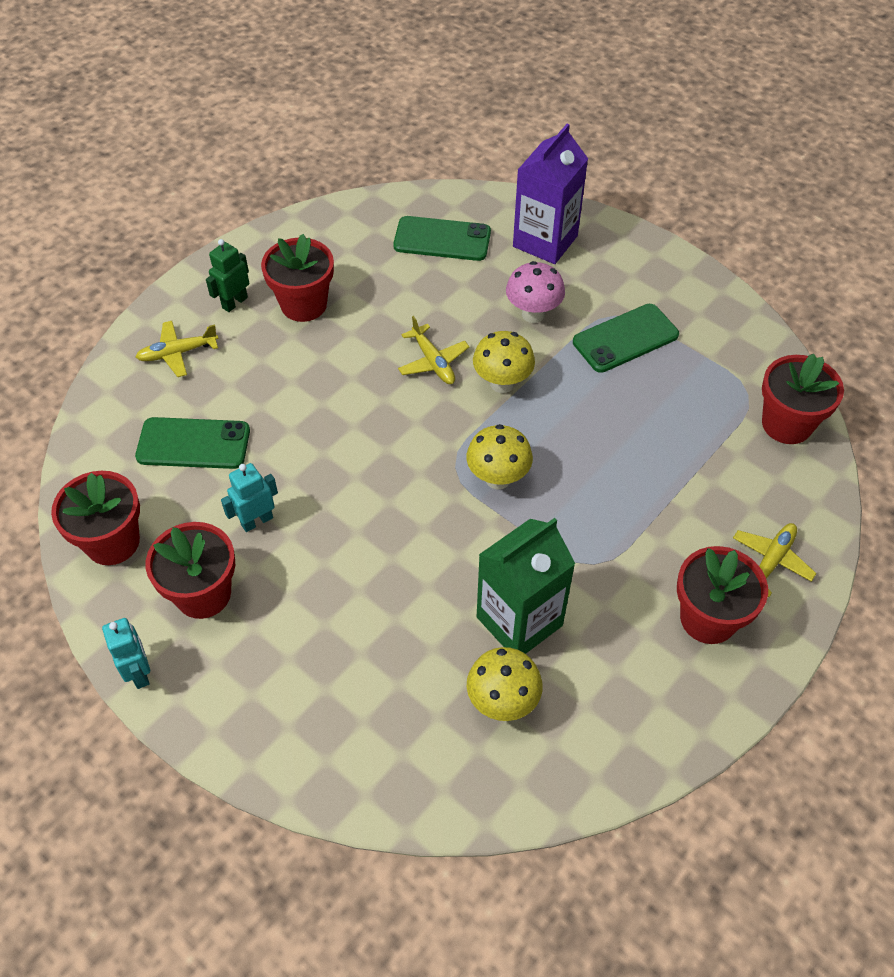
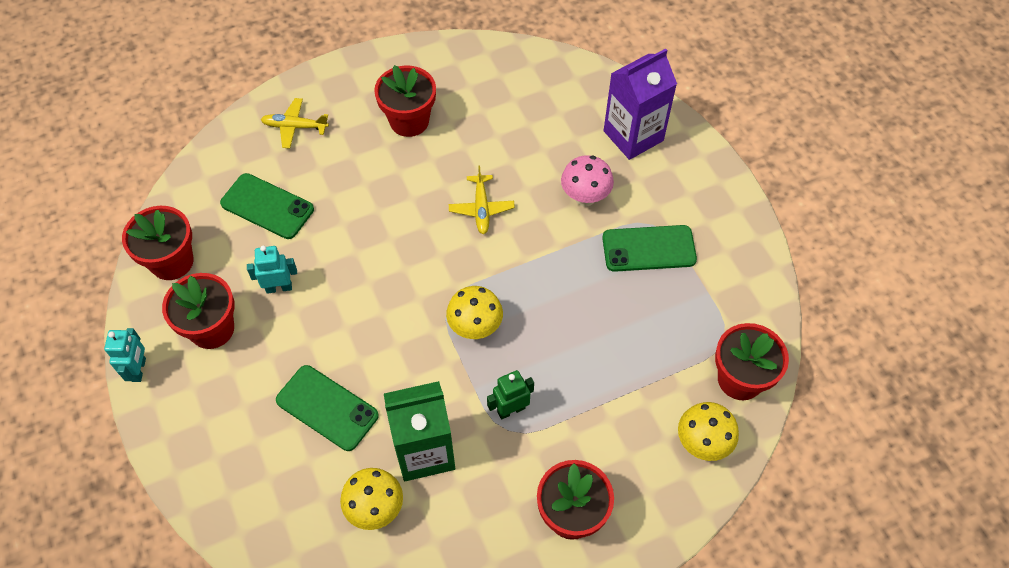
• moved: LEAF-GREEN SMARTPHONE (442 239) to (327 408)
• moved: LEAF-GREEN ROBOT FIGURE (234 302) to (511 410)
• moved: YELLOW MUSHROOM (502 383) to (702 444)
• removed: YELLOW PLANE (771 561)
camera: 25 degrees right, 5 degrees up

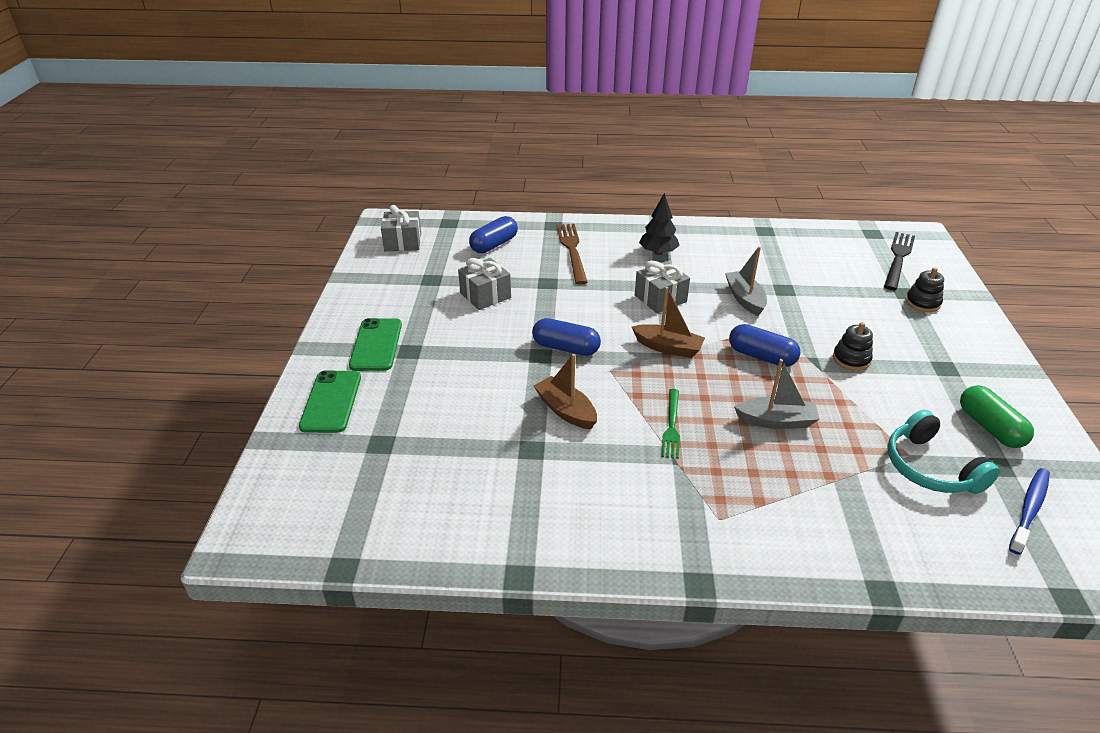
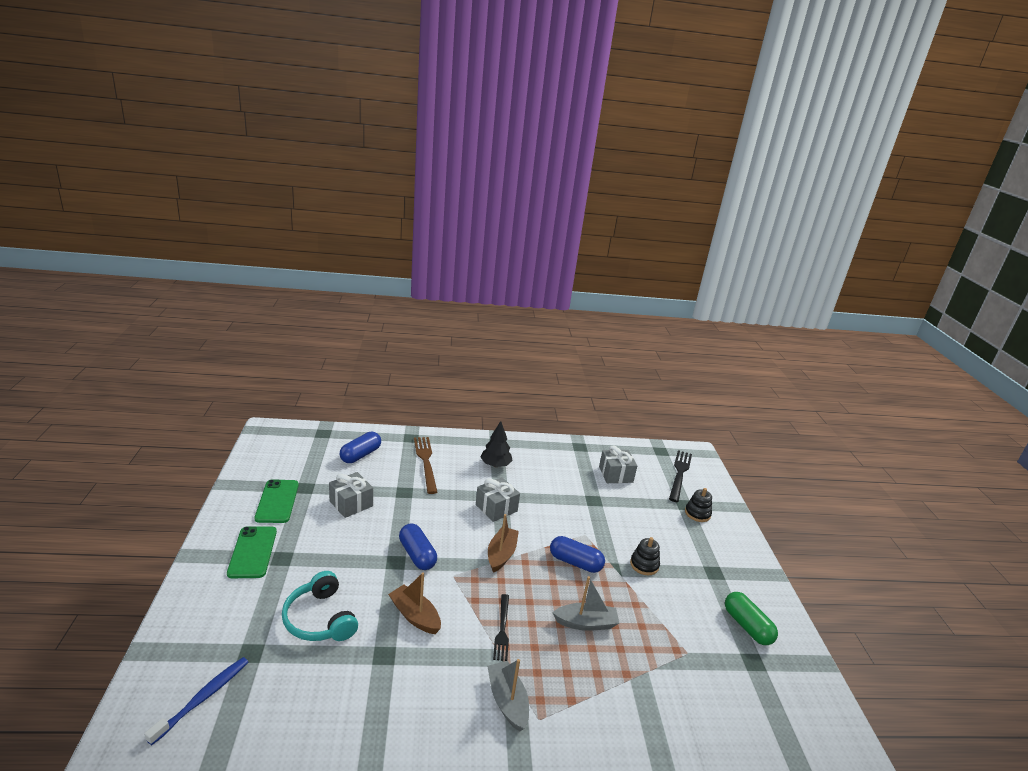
• moved: GRAY PRESENT (403 242) to (615 474)
• moved: GRAY TOY BOAT (745 299) to (507 701)
• turned: DARK BROWN TOY BOAT (668 347) = (501 554) 90 degrees counterclockwise
• turned: BLUE PILL (566 348) = (417 555) 45 degrees clockwise
• moved: LEAF-GREEN SMARTPHONE (331 401) to (277 501)
• recoloured: LEAF-GREEN FORK (671 426) to BLACK FORK (502 629)
• moved: AQUA HEADPHONES (930 468) to (319 619)
• moved: BLUE TOOTHBRUSH (1029 509) to (203 698)
camera: 10 degrees left, 10 degrees down

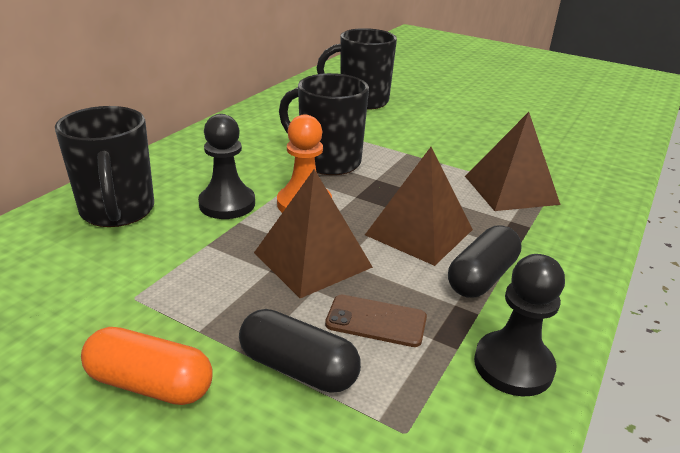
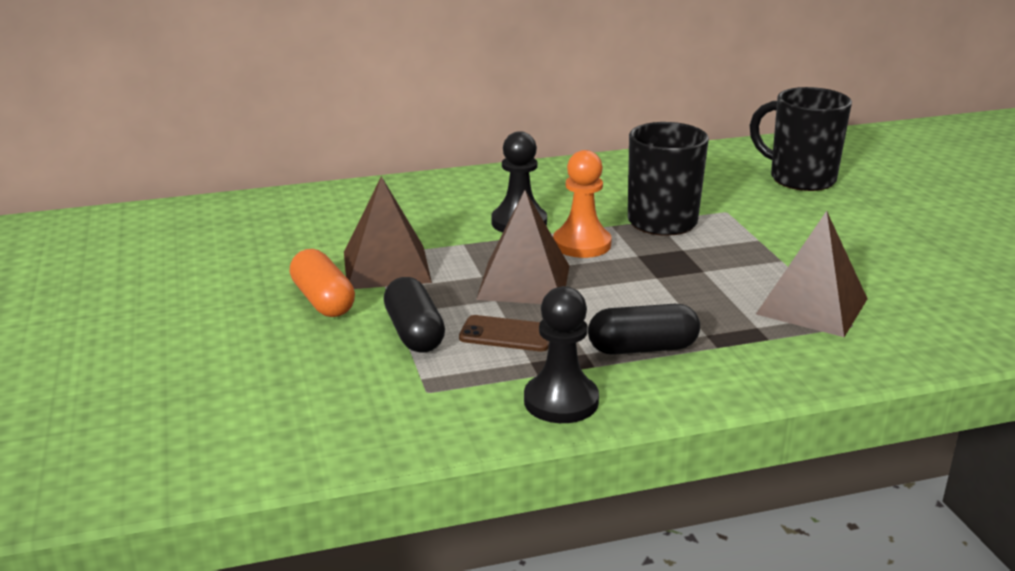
• removed: BLACK MUG (117 211)
• moved: DARK BROWN PYRAMID (419 232) to (386 267)
• turned: DARK BROWN SMARTPHONE (376 321) = (507 334) 45 degrees counterclockwise
camera: 45 degrees right, 5 degrees down

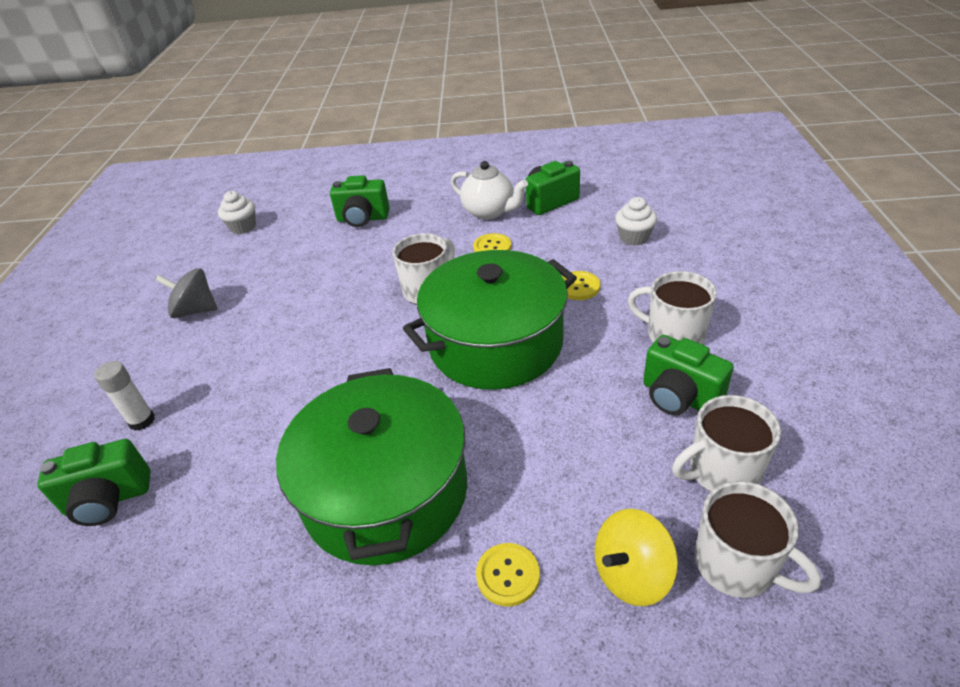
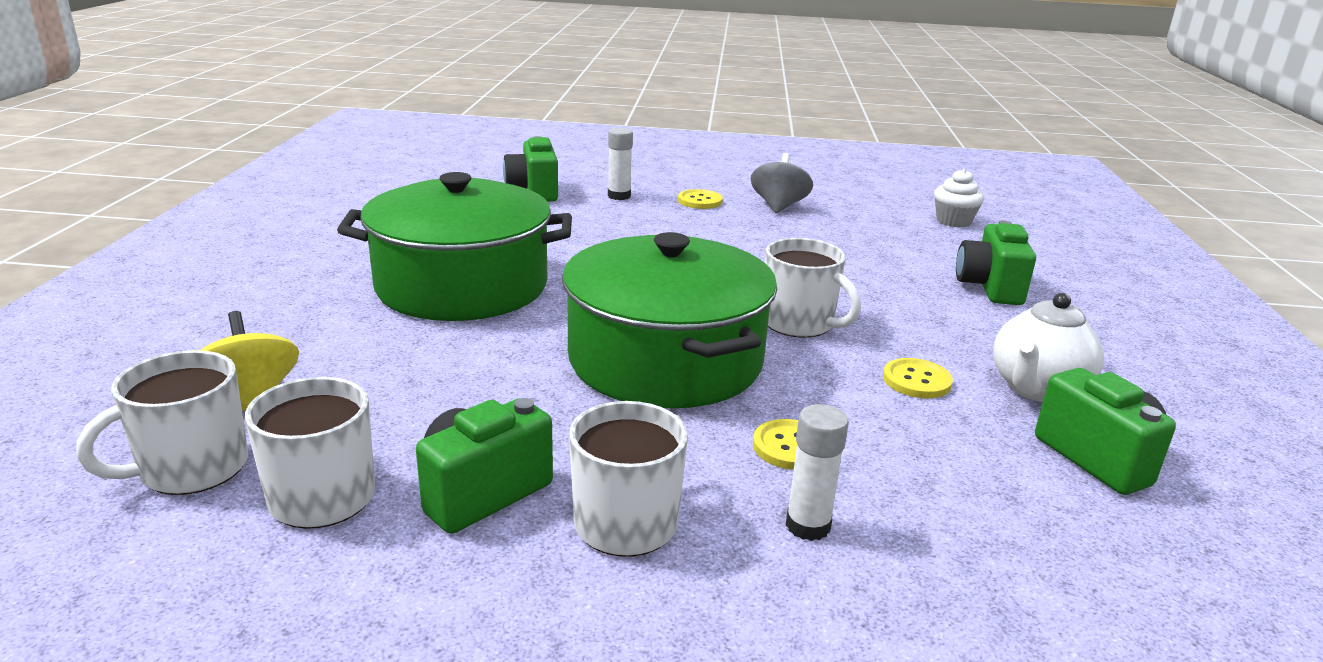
• removed: SNOW-WHITE CUPCAKE (634 237)
• moved: YELLOW SEWING BUTTON (508 575) to (700 201)
• added: SNOW-WHITE GLUE STICK (808 526)
camera: 90 degrees right, 15 degrees down

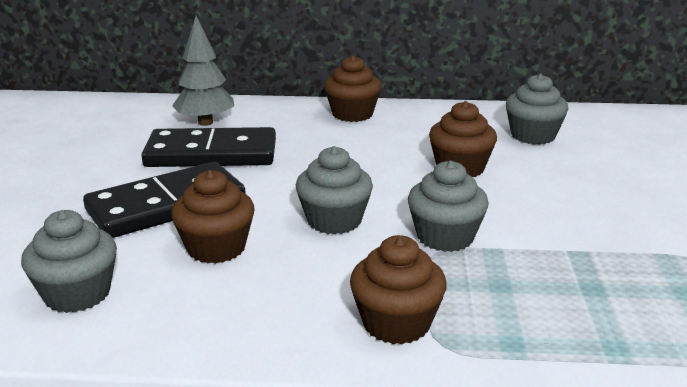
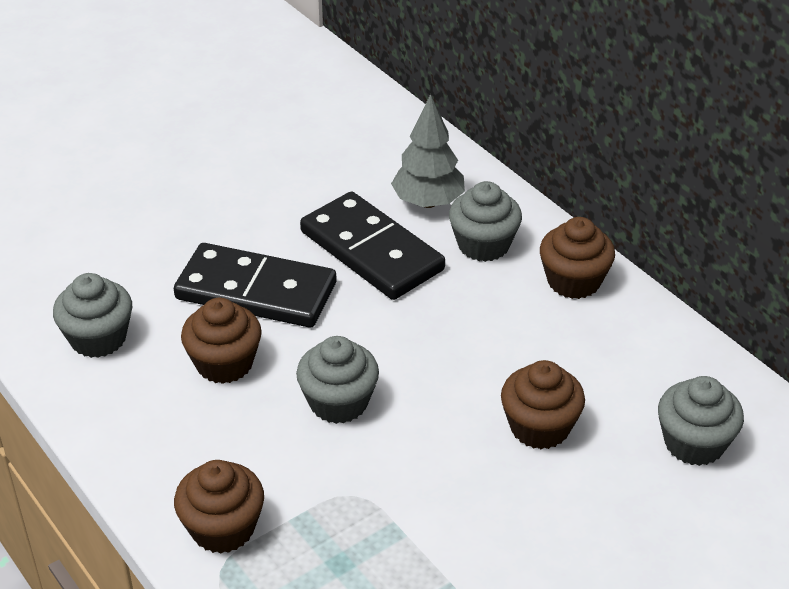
• moved: GRAY CUPCAKE (445 237) to (483 245)
camera: 50 degrees right, 15 degrees up

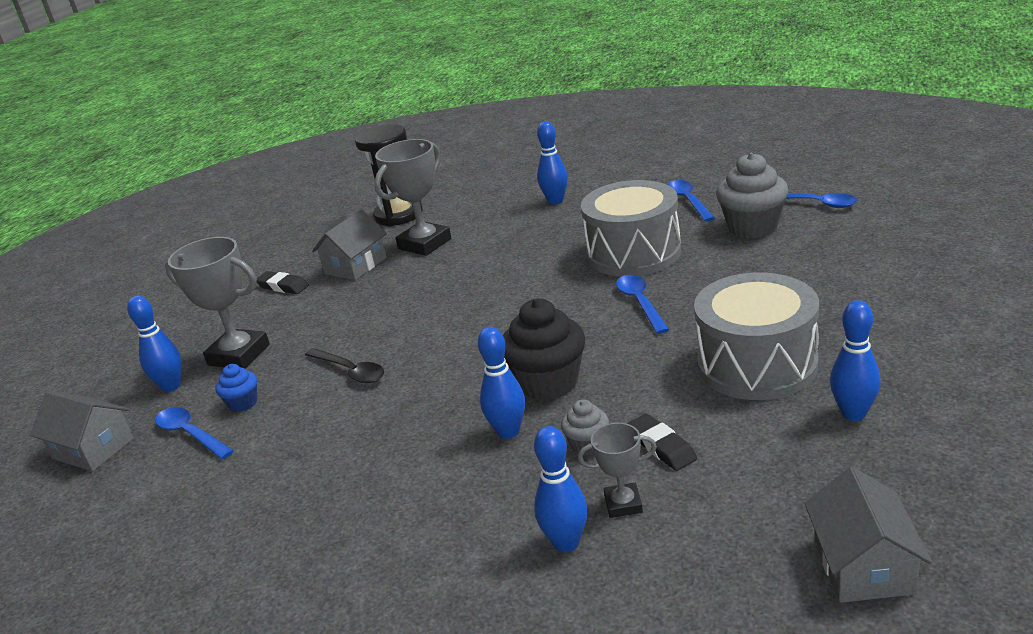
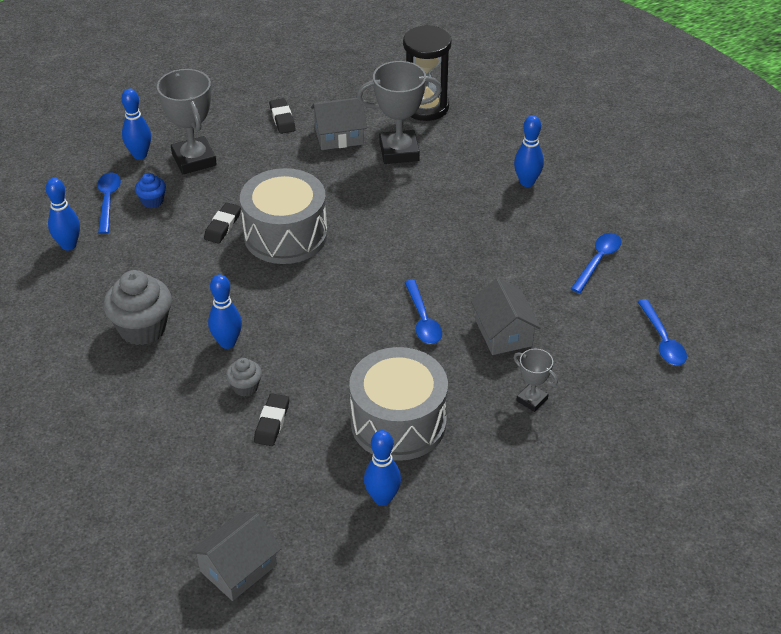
• moved: GRAY CUPCAKE (752 227) to (143 328)
• moved: GRAY TOY DRUM (633 253) to (285 235)
• turned: BLUE TEASPOON (640 303) = (422 320) 135 degrees clockwise
• removed: BLACK CUPCAKE (548 383)
• replaced: BLACK TEASPOON (350 371) to BLACK GUM ERASER (223 226)
• moved: GRAY COTTAGE (93 448) to (503 333)
• moved: GRAY TROPHY (623 504) to (532 400)
• moved: BLUE SKITTLE (566 543) to (68 245)
camera: 40 degrees right, 15 degrees up

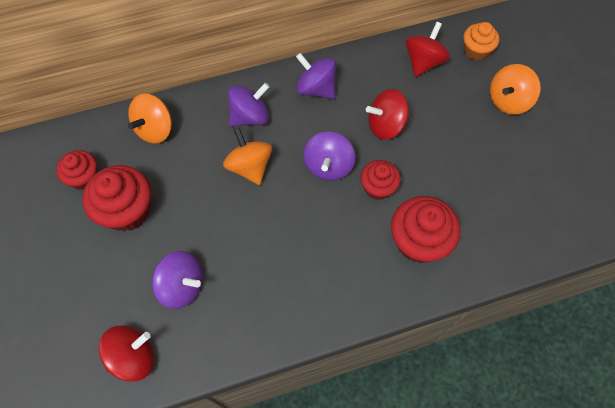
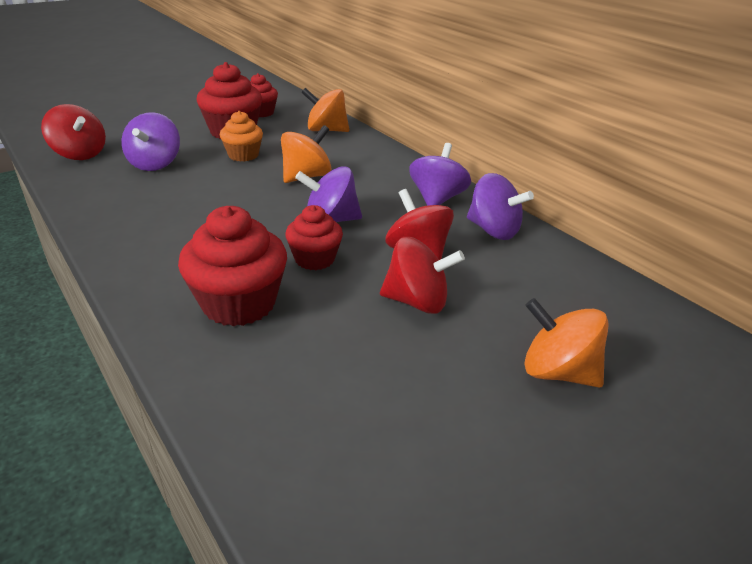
• moved: SCARLET TOY TOP (423 62) to (417 301)
• moved: ORANGE CUPCAKE (476 50) to (243 155)
• moved: PURPLE TOY TOP (250 116) to (493 230)
camera: 70 degrees right, 30 degrees down

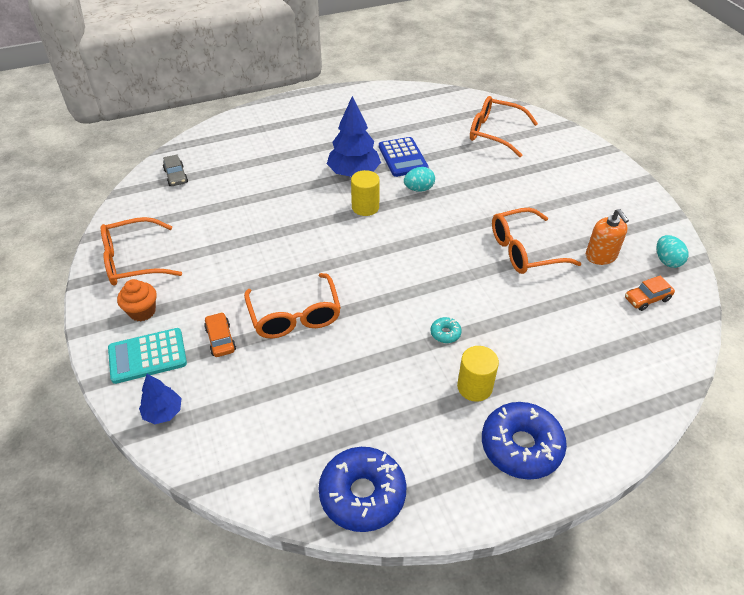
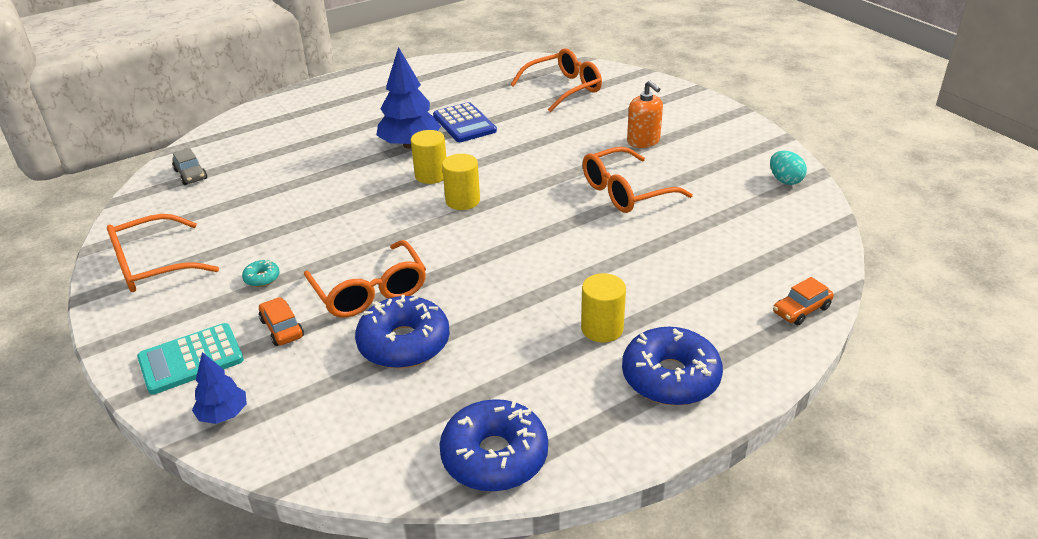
• turned: ORANGE GLASSES (494 133) = (564 88) 135 degrees clockwise
• removed: AQUA EGG SHAPE (419 189)
• moved: ORANGE SOAP DISPENSER (601 256) to (643 141)
• moved: ORANGE CAR (647 299) to (801 310)
• removed: ORANGE CUPCAKE (142 311)
• moved: AQUA GLAZED DONUT (445 333) to (262 278)
• added: YELLOW SOLID CYLINDER (462 201)
• added: BLUE GLAZED DONUT (404 343)
camera: 10 degrees left, 10 degrees down

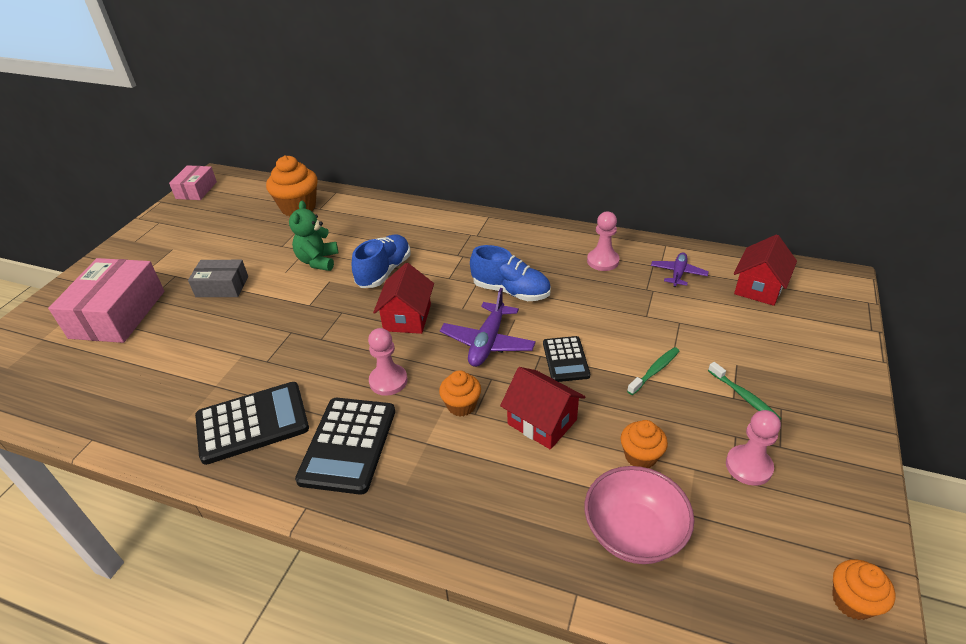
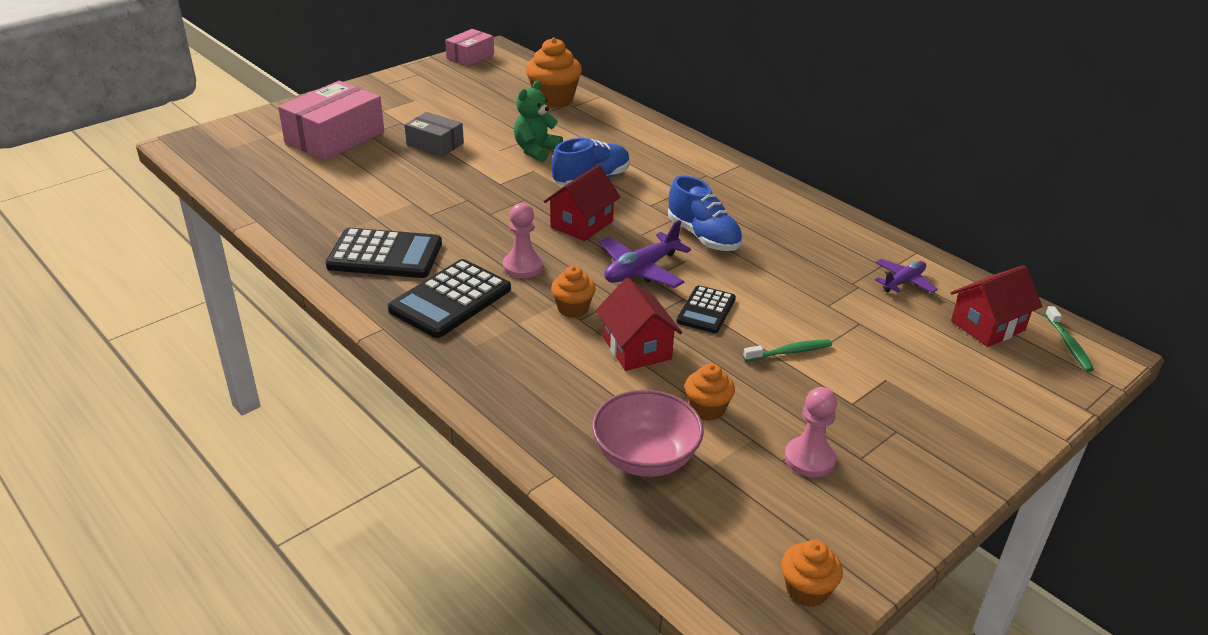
• removed: PINK CHESS PAWN (602 261)
• moved: LEAF-GREEN TOOTHBRUSH (744 397) to (1068 345)
camera: 25 degrees right, 5 degrees down

